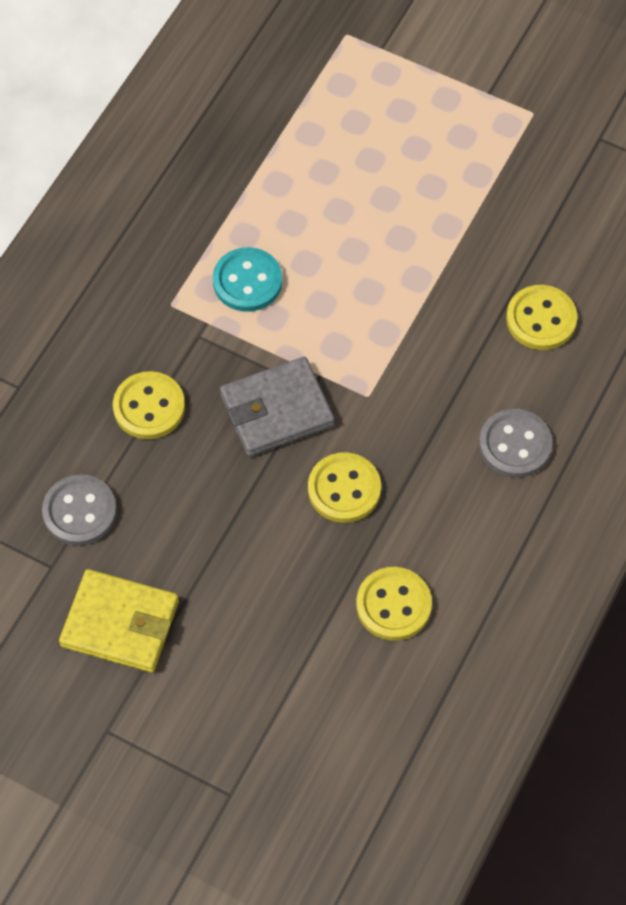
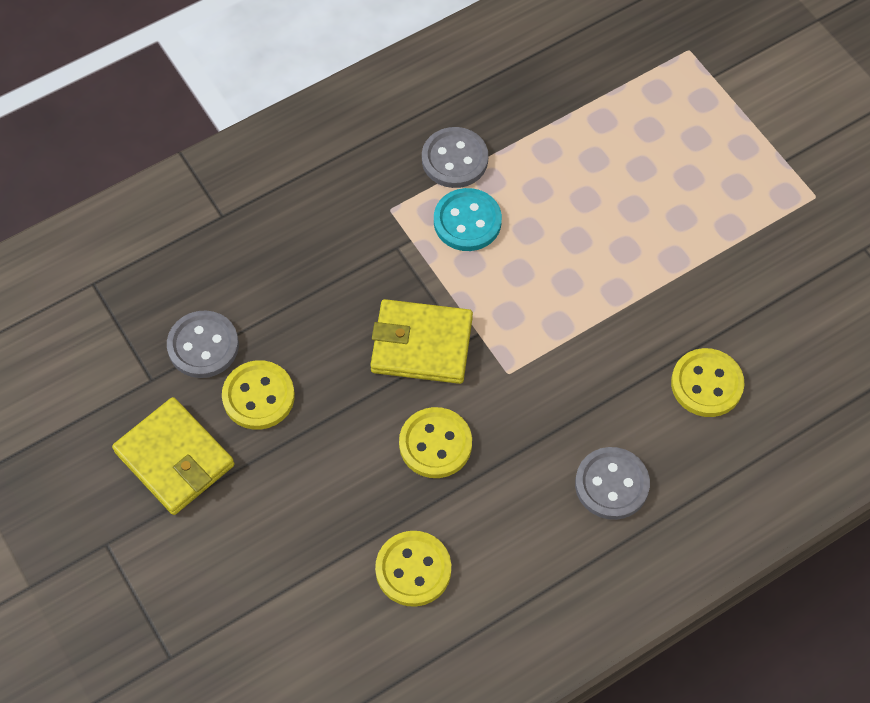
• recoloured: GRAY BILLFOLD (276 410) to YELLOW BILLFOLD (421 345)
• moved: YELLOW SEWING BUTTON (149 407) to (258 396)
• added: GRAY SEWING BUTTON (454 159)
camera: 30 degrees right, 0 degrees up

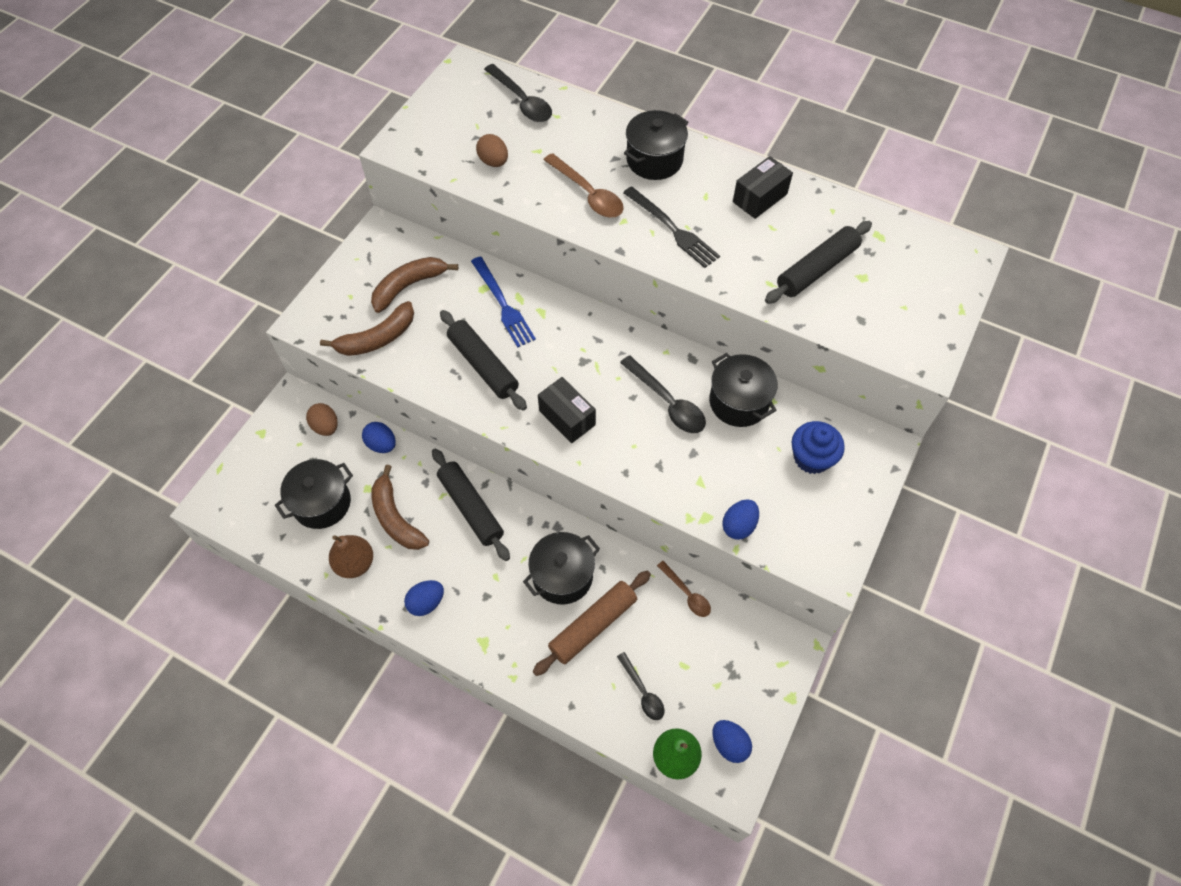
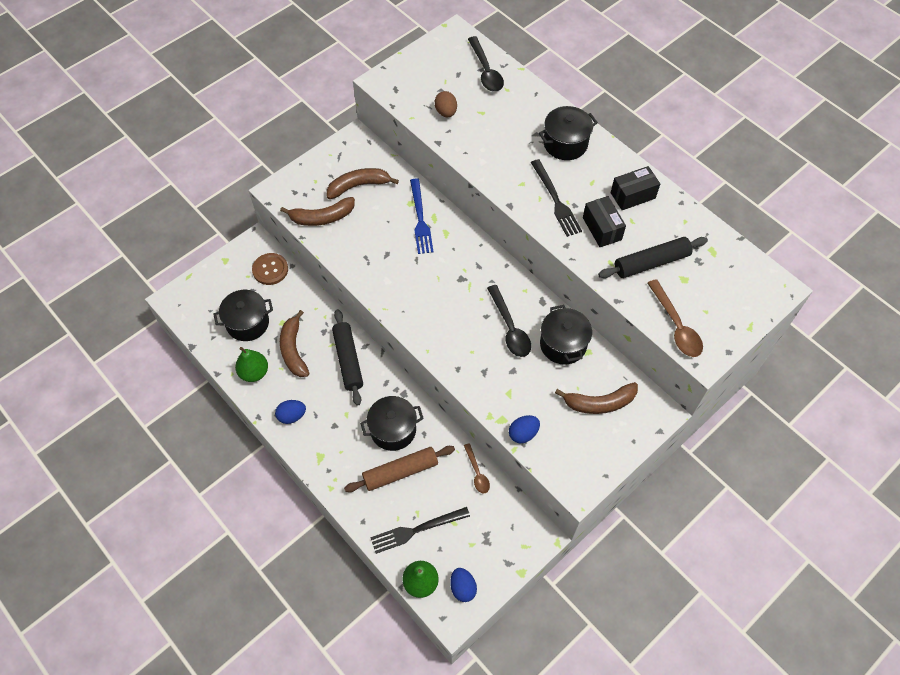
• moved: DARK BROWN TEASPOON (588 194) to (676 326)
• removed: BLACK DOUGH ROLLER (483 365)
• moved: BLACK PACKAGE (567 417) to (602 228)
• replaced: DARK BROWN EGG SHAPE (326 426) to DARK BROWN SEWING BUTTON (270 269)
• replaced: BLUE CUPCAKE (811 458) to DARK BROWN TOY BANANA (599 403)
• removed: BLUE EGG SHAPE (382 444)
• recoloured: DARK BROWN PEAR (355 563) to LEAF-GREEN PEAR (254 372)
• replaced: BLACK TEASPOON (643 692) to BLACK FORK (416 530)
camera: 20 degrees right, 0 degrees up

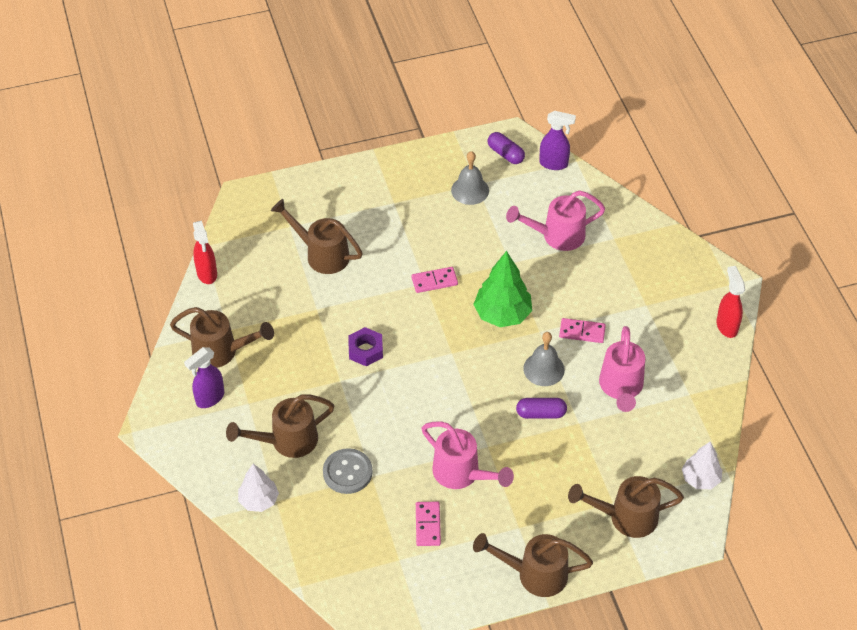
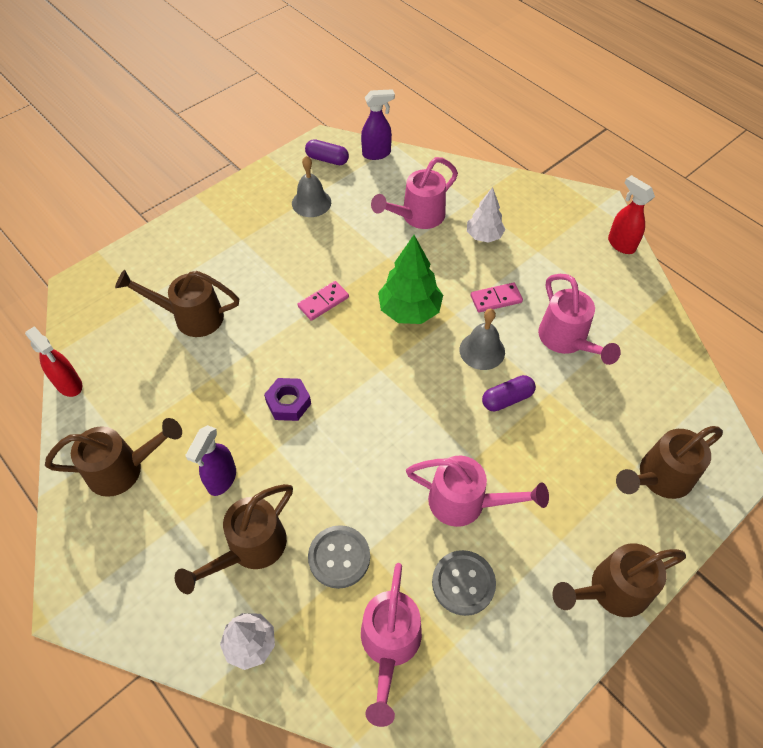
• moved: PURPLE SPRAYER (209 398) to (221 480)
• moved: SNOW-WHITE TOY TREE (700 479) to (484 236)
• replaced: PINK DOMINO (427 525) to GRAY SEWING BUTTON (463 583)
• added: PINK SPRINKLING CAN (389 645)
camera: 25 degrees left, 5 degrees up

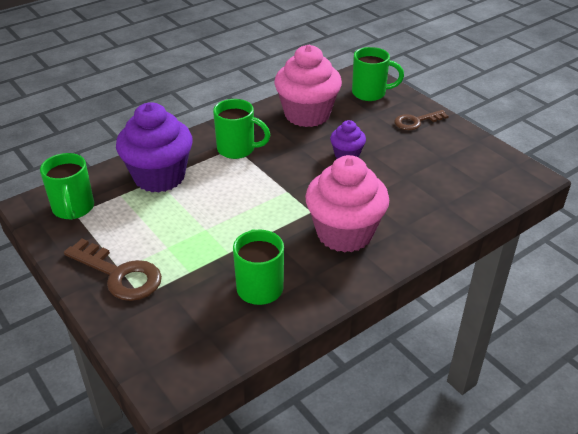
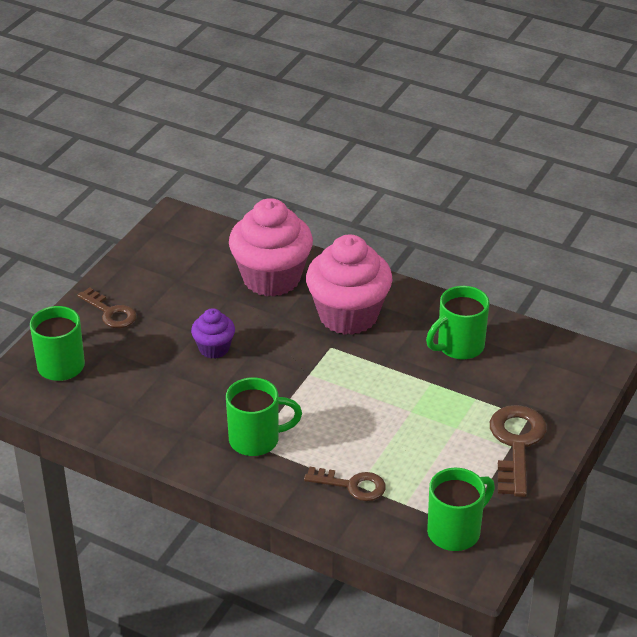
• moved: PINK CUPCAKE (307 114) to (271 278)
• turned: LEAF-GREEN MUG (237 149) = (256 440) 90 degrees clockwise
• replaced: PURPLE CUPCAKE (159 177) to DARK BROWN KEY (351 485)
camera: 115 degrees left, 0 degrees up

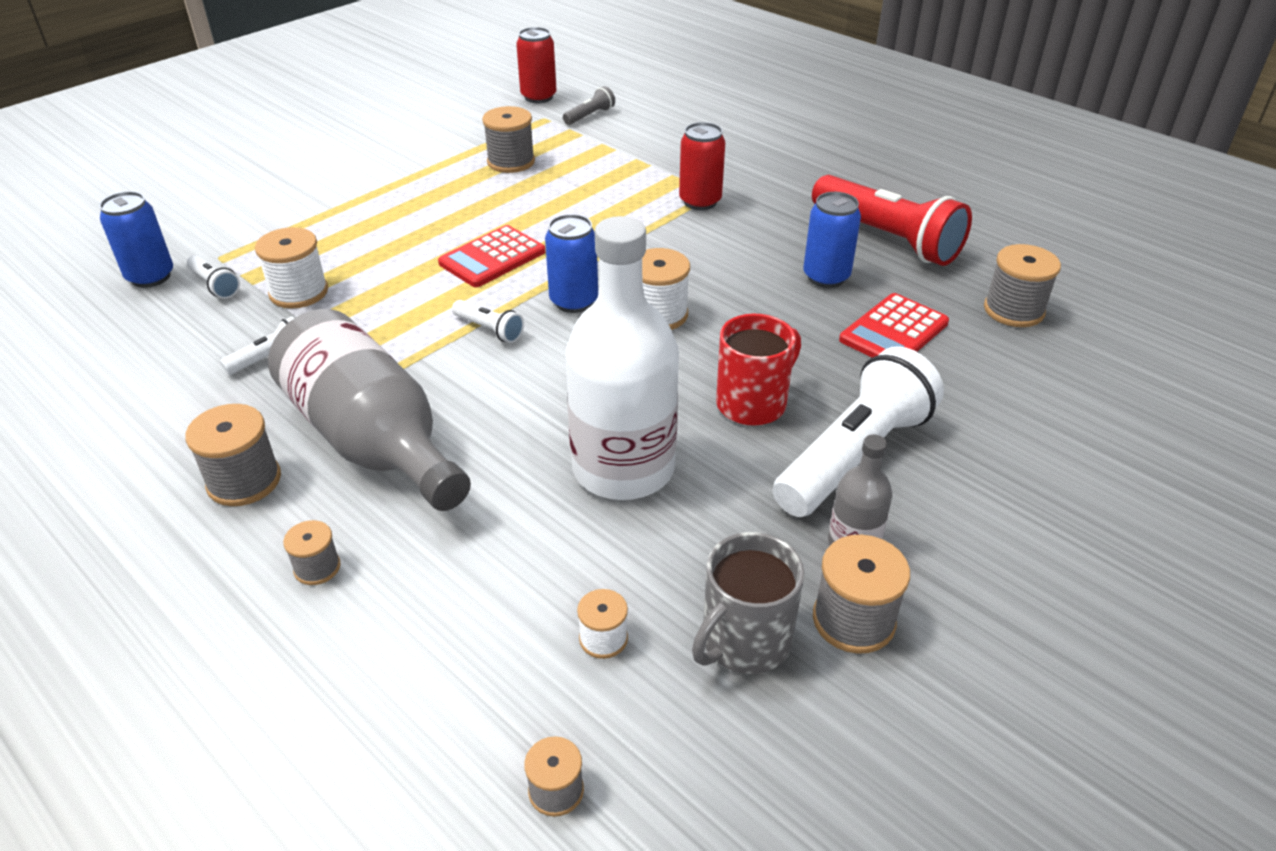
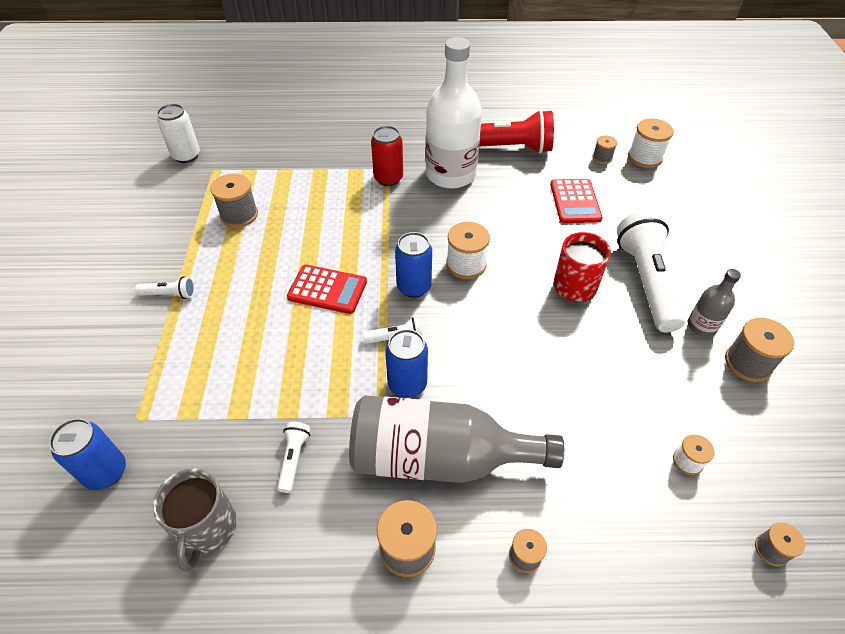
• recoloured: SCARLET TIN (538 97) to SNOW-WHITE TIN (186 156)
• removed: GRAY POCKET TORCH (590 116)
• moved: BLUE TIN (826 277) to (407 384)
• moved: SNOW-WHITE BOTTLE (623 468) to (450 174)
• turned: SCARLET ADDING MACHINE (492 257) = (327 290) 75 degrees counterclockwise
• moved: SNOW-WHITE SPOOL (299 292) to (644 157)
• resized: GRAY SPOOL (1013 310) = (602 158) x0.58
• moved: SNOW-WHITE POCKET TORCH (215 285) to (169 294)
• moved: GRAY MUG (744 641) to (207 528)
camera: 45 degrees left, 10 degrees up

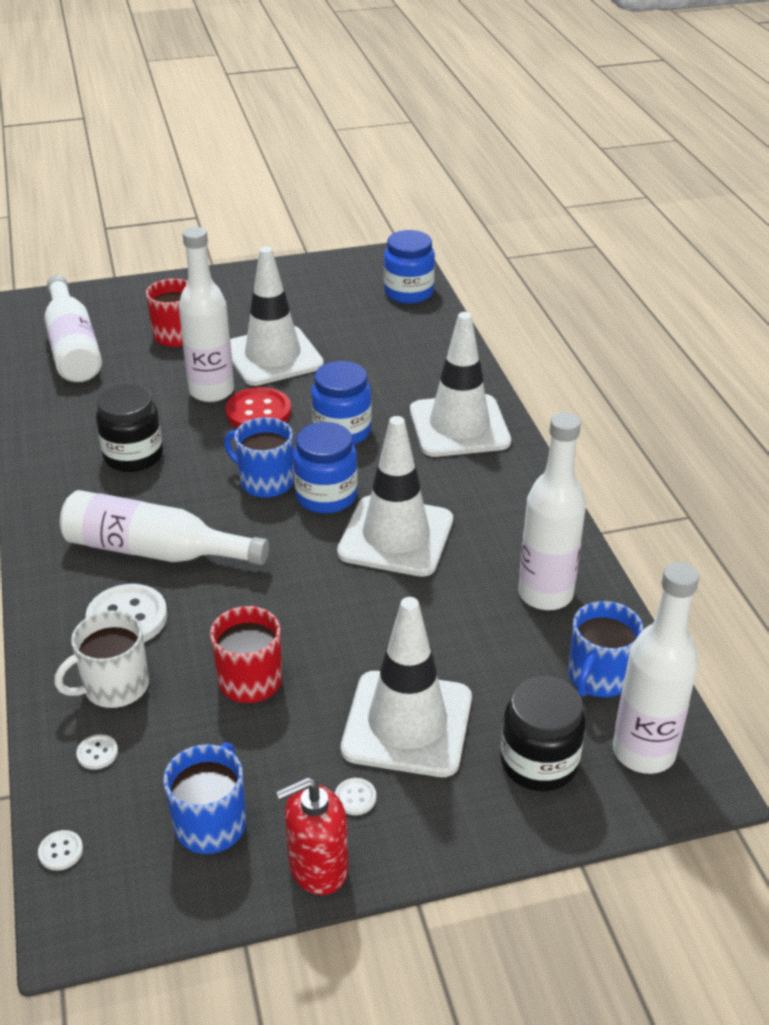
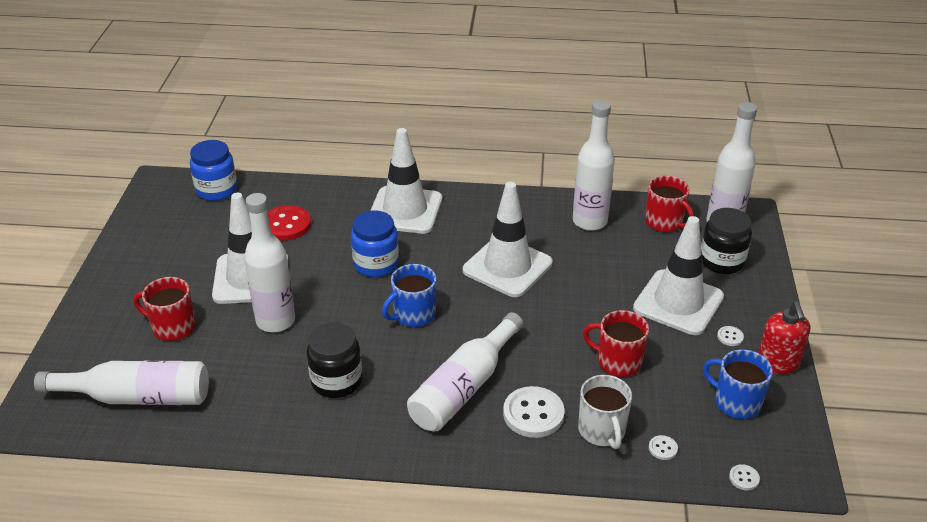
• moved: SCARLET SEWING BUTTON (258 412) to (286 225)
• removed: BLUE PRESERVE JAR (326 496)
• recoloured: BLUE MUG (598 677) to SCARLET MUG (664 222)
camera: 70 degrees left, 0 degrees up

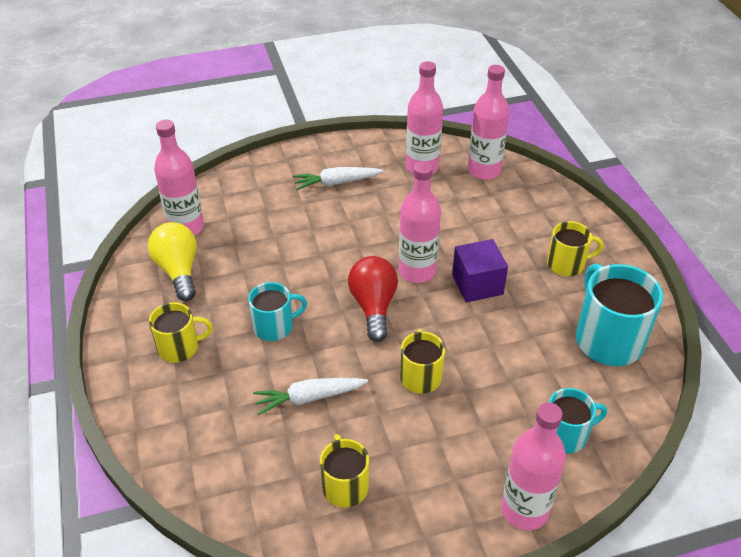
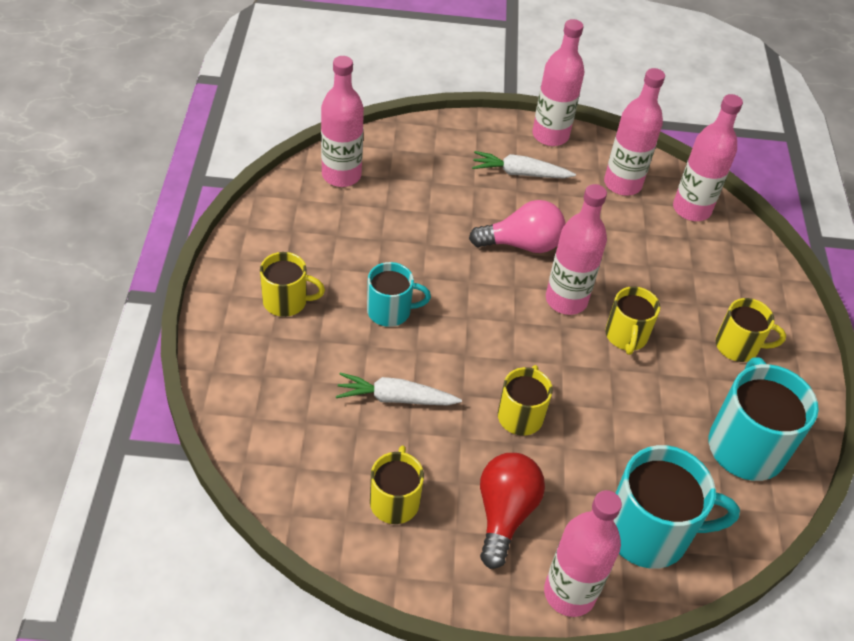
• removed: YELLOW BULB (178 271)
• replaced: PURPLE BLOCK (477 284) to YELLOW MUG (626 336)
• moved: SCARLET BULB (373 306) to (504 514)
• resized: AQUA MUG (566 435) = (650 532) x1.68
• added: PINK BOTTLE (550 135)
• added: PINK BULB (522 244)
camera: 15 degrees right, 5 degrees up

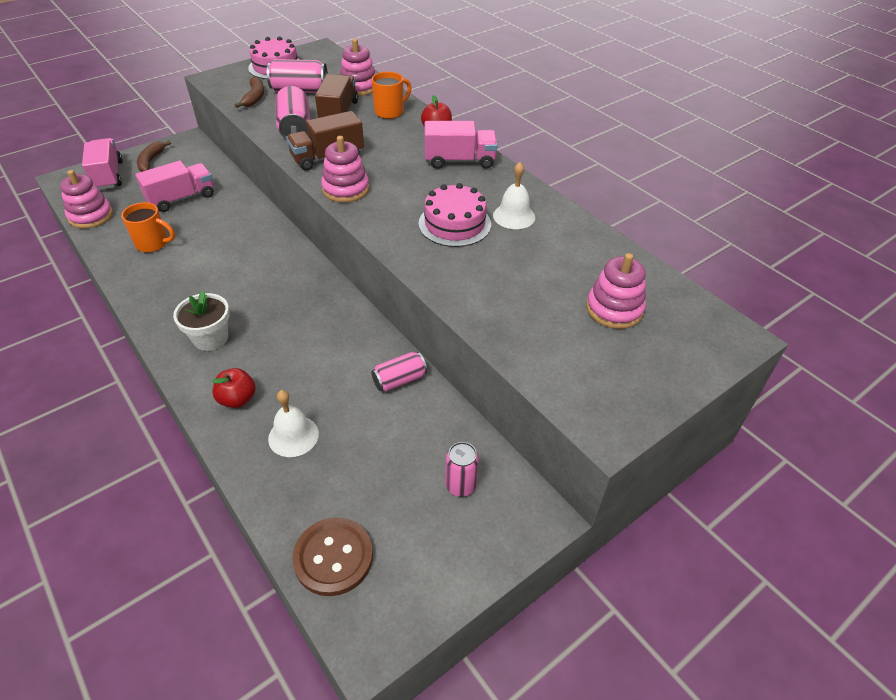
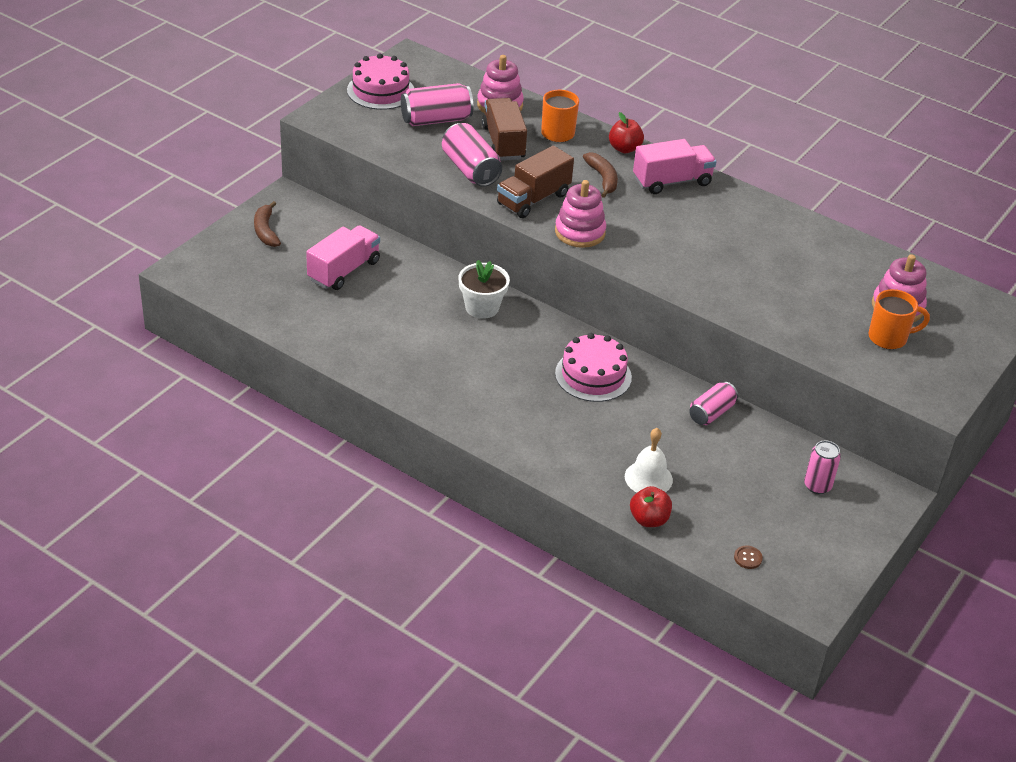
• moved: DARK BROWN TOY BANANA (254 97) to (603 179)
• removed: PINK TRUCK (108 176)
• removed: SNOW-WHITE HAND BELL (514 216)
• removed: PINK STACKING TOY (91 216)
• moved: PINK GATEAU (454 224) to (593 375)
• moved: ORANGE MUG (153 244) to (889 338)
• moved: SNOW-WHITE POTTED PLANT (210 338) to (482 307)
• moved: SCARLET APPLE FRUIT (237 399) to (649 519)
• resized: DARK BROWN SEWING BUTTON (333 557) = (748 558) x0.41
camera: 20 degrees left, 5 degrees down

